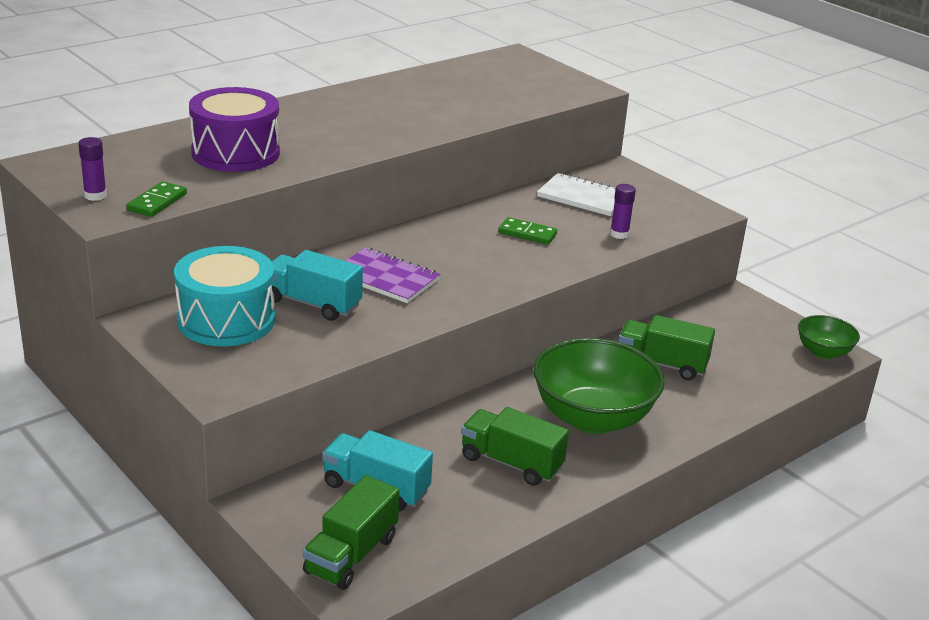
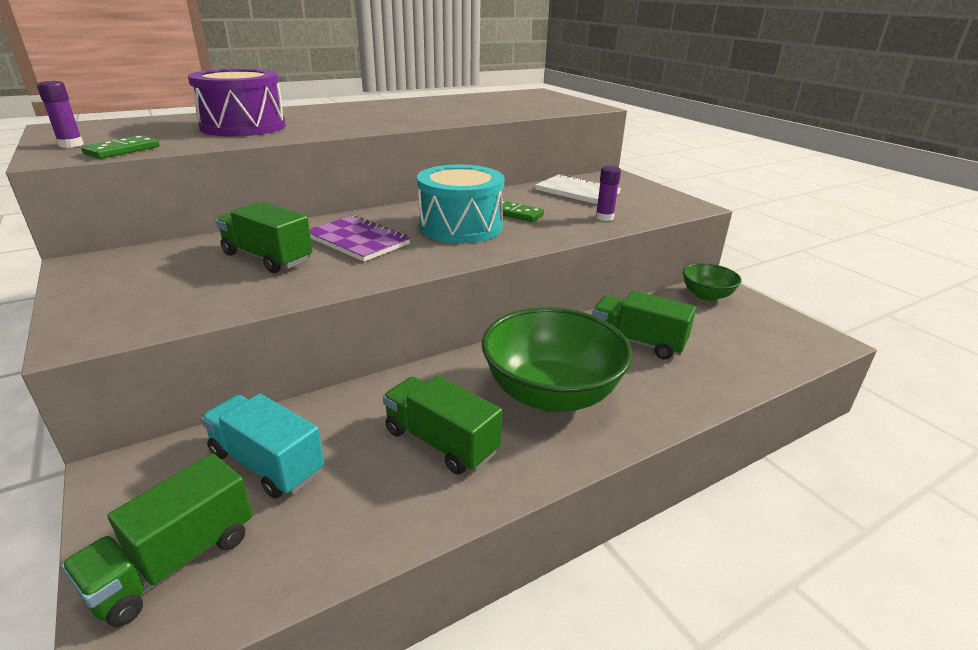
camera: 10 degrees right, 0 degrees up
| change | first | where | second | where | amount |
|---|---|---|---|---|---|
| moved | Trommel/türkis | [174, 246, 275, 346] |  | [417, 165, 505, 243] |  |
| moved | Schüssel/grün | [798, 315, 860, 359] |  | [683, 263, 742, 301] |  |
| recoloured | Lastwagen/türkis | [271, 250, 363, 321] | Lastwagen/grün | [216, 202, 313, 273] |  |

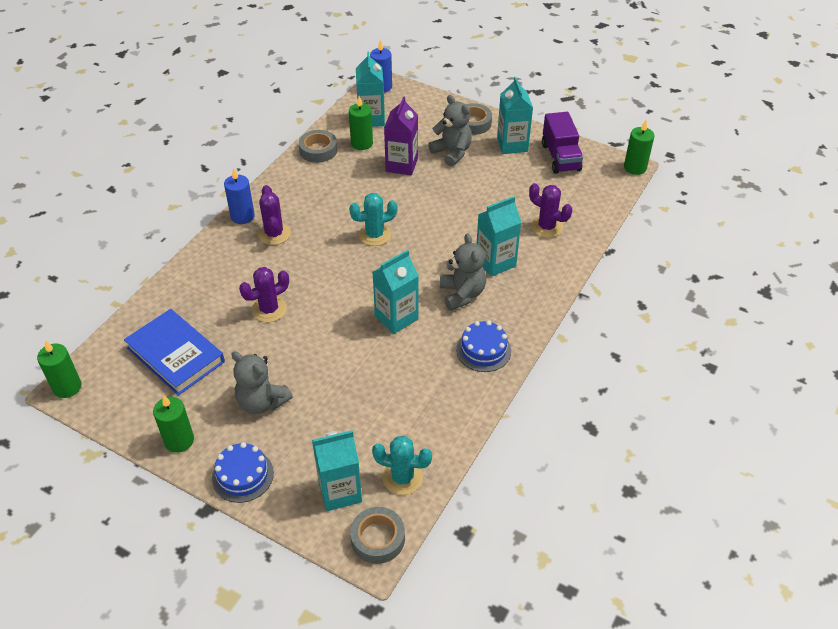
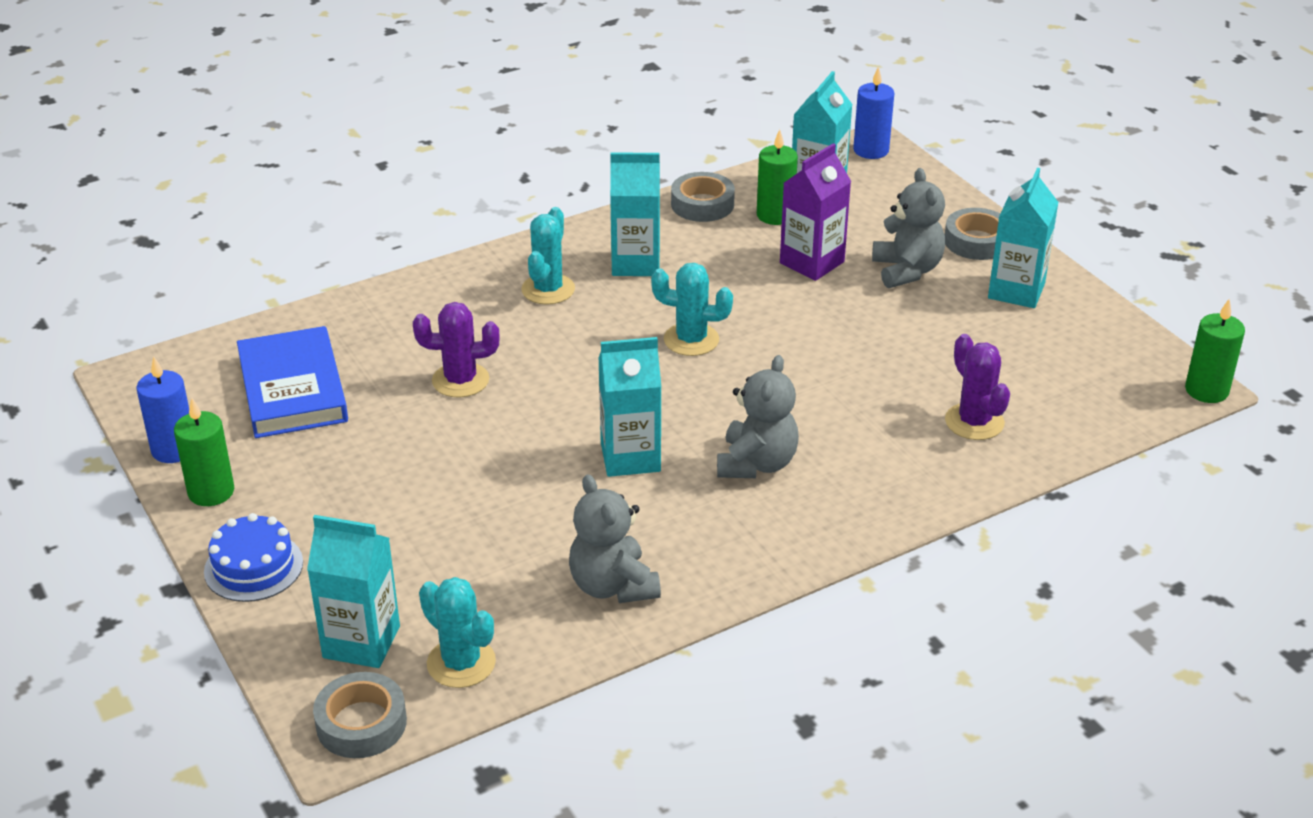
camera: 30 degrees right, 10 degrees down
| change | first | where | second | where | amount |
|---|---|---|---|---|---|
| removed | Kerze/grün | [37, 340, 81, 398] |  |  |  |
| removed | Kuchen/blau | [456, 321, 511, 372] |  |  |  |
| removed | Lastwagen/lila | [542, 112, 583, 174] |  |  |  |
| moved | Kerze/blau | [224, 168, 255, 224] |  | [137, 357, 189, 463] |  |
| moved | Teddybär/grau | [231, 351, 293, 414] |  | [569, 474, 661, 603] |  |
| moved | Getränkekarton/türkis | [477, 196, 522, 277] |  | [610, 153, 660, 276] |  |
| recoloured | Kaktus/lila | [258, 185, 291, 245] | Kaktus/türkis | [521, 207, 575, 305] |  |

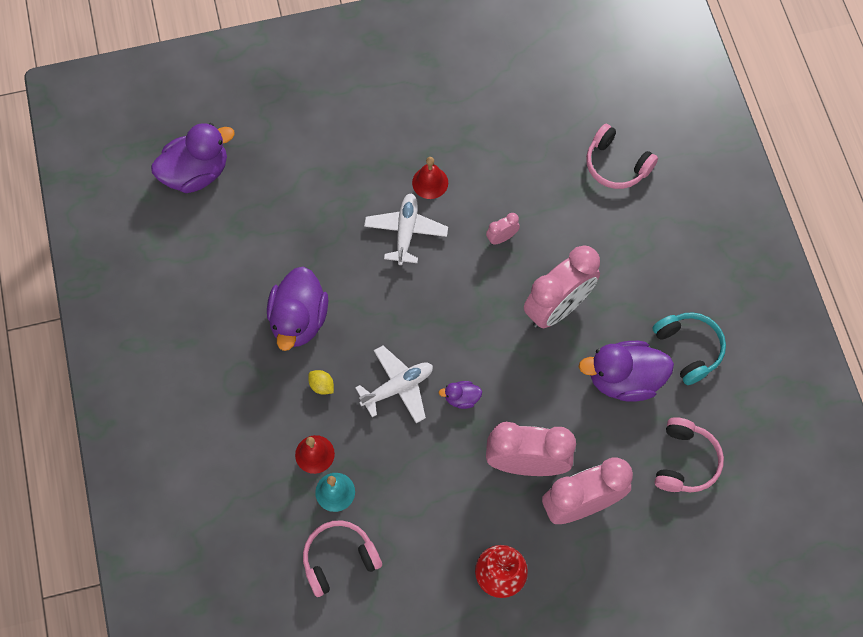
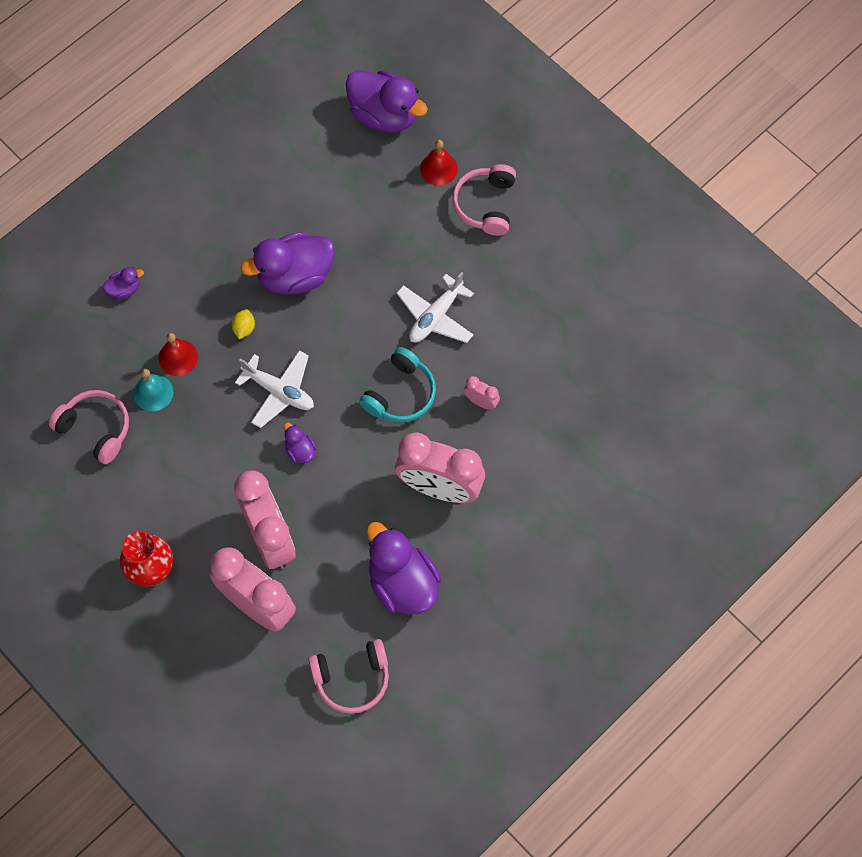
camera: 60 degrees right, 0 degrees up
| change | first | where | second | where | amount |
|---|---|---|---|---|---|
| added |  |  | Ente/lila | [103, 267, 144, 300] |  |
| moved | Glocke/rot | [412, 157, 448, 199] |  | [420, 140, 458, 186] |  |
| moved | Kopfhörer/rosa | [586, 124, 658, 189] |  | [452, 164, 516, 236] |  |
| moved | Kopfhörer/türkis | [653, 312, 726, 385] |  | [359, 347, 436, 422] |  |
| turned | Flugzeug/weiß | [364, 193, 448, 265] |  | [397, 272, 474, 343] | 150 degrees clockwise |

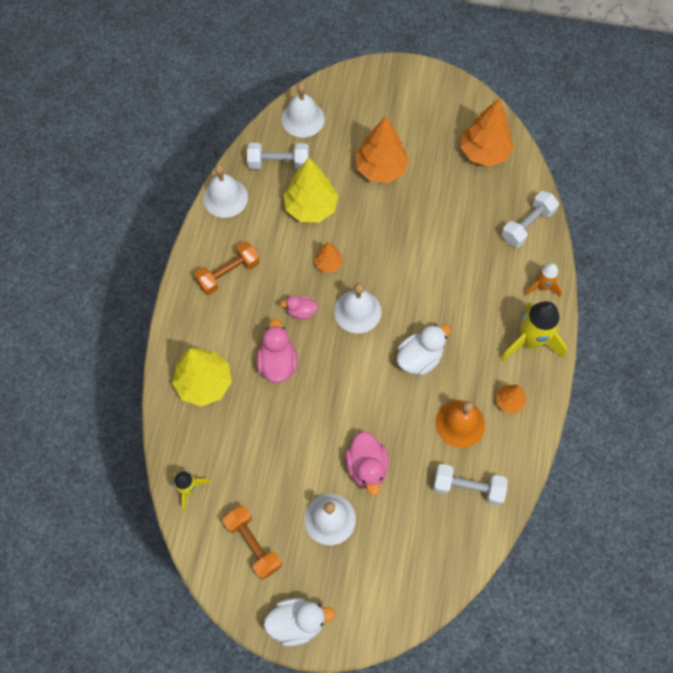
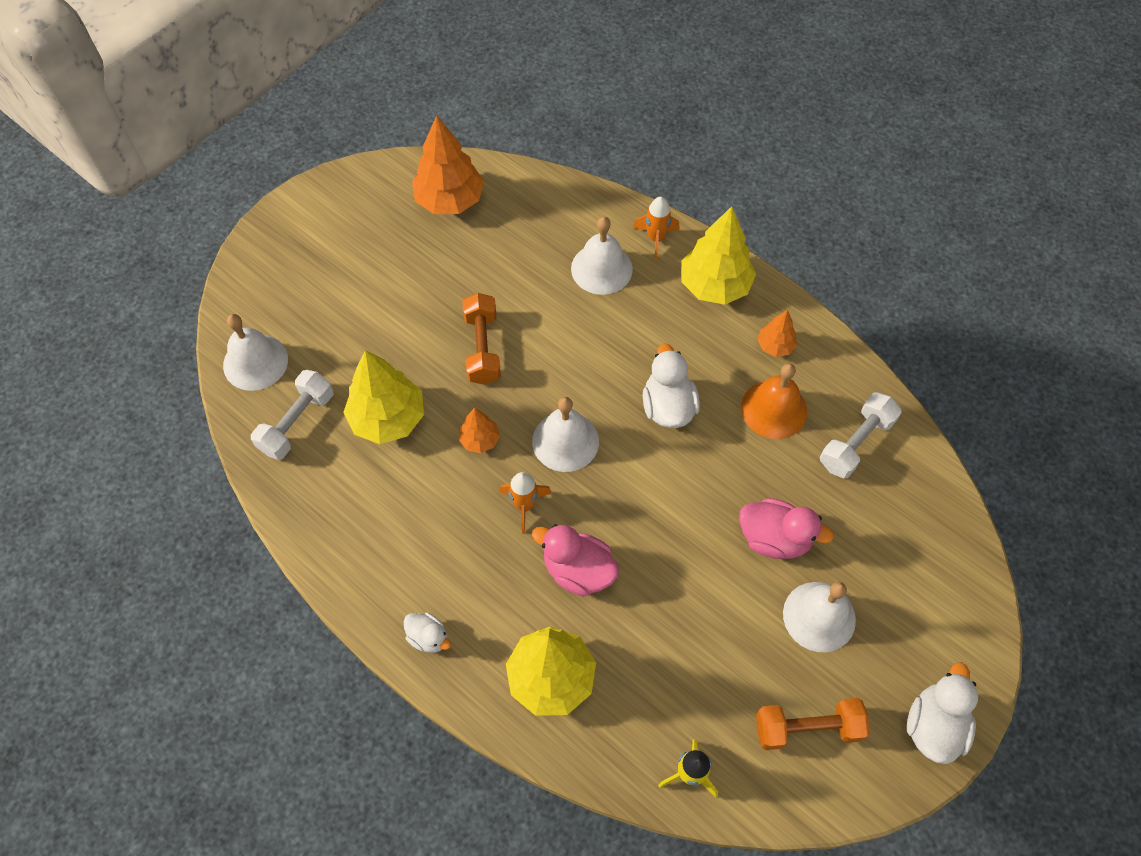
camera: 60 degrees left, 5 degrees down
| change | first | where | second | where | amount |
|---|---|---|---|---|---|
| removed | Baum/orange | [356, 116, 409, 183] |  |  |  |
| removed | Hantel/weiß | [501, 191, 559, 248] |  |  |  |
| added |  |  | Ente/weiß | [404, 612, 451, 653] |  |
| moved | Hantel/orange | [194, 241, 260, 295] |  | [462, 293, 501, 385] |  |
| moved | Glocke/weiß | [203, 164, 248, 218] |  | [571, 217, 633, 295] |  |
| replaced | Ente/rosa | [280, 296, 318, 320] | Rakete/orange | [499, 472, 552, 534] |  |
| replaced | Rakete/gelb | [501, 301, 567, 361] | Baum/gelb | [682, 206, 756, 305] |  |

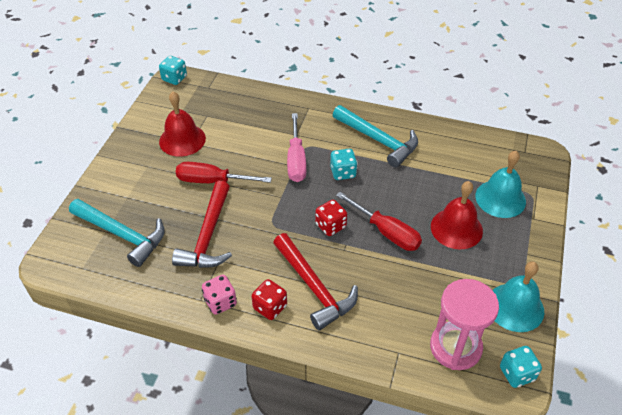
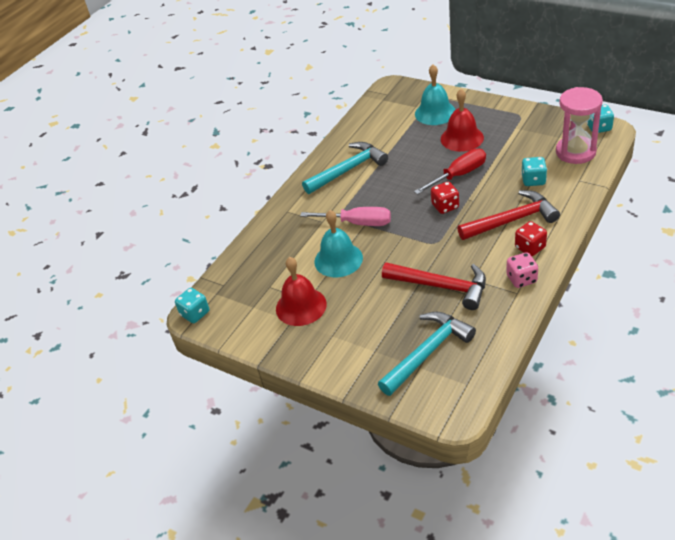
camera: 70 degrees left, 5 degrees down
| change | first | where | second | where | amount |
|---|---|---|---|---|---|
| removed | Schraubenzieher/rot | [176, 162, 272, 183] |  |  |  |
| moved | Spielwürfel/türkis | [330, 149, 357, 180] |  | [521, 157, 547, 186] |  |
| moved | Glocke/türkis | [493, 262, 544, 332] |  | [314, 210, 363, 277] |  |

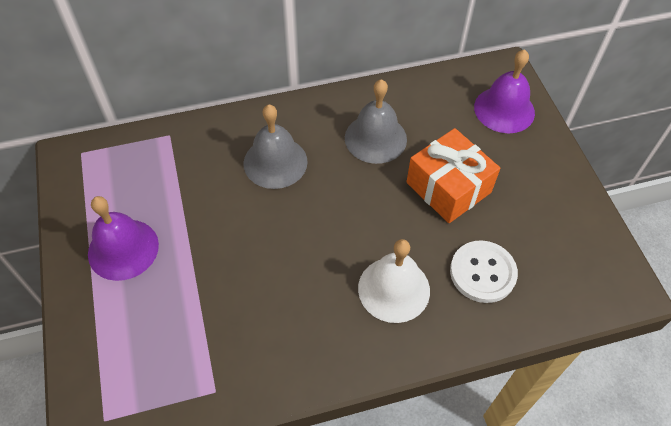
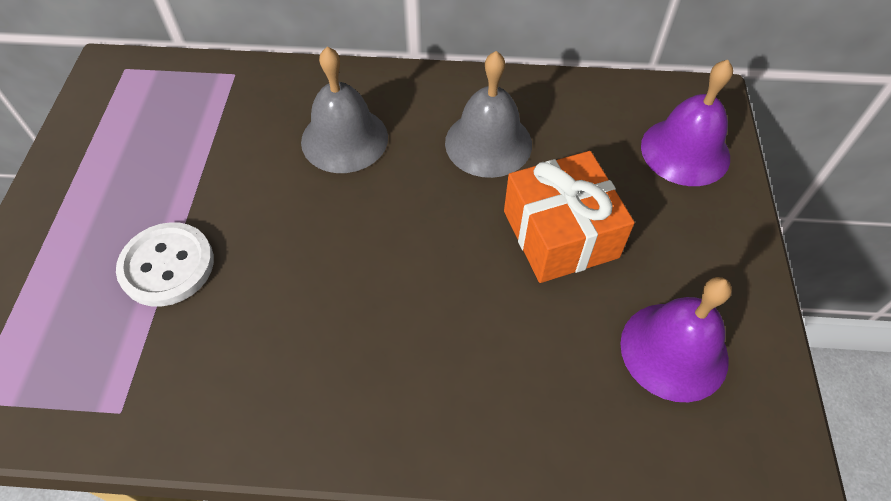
camera: 20 degrees right, 0 degrees up
| change | first | where | second | where | amount |
|---|---|---|---|---|---|
| removed | Glocke/weiß | [358, 239, 430, 323] |  |  |  |
| moved | Glocke/lila | [88, 196, 159, 281] |  | [620, 277, 732, 402] |  |
| moved | Knopf/weiß | [450, 240, 518, 303] |  | [116, 222, 214, 307] |  |

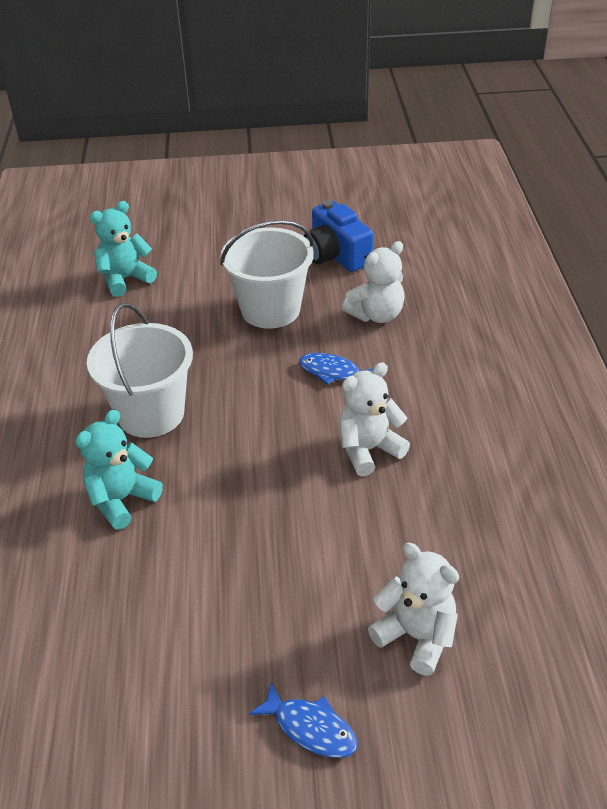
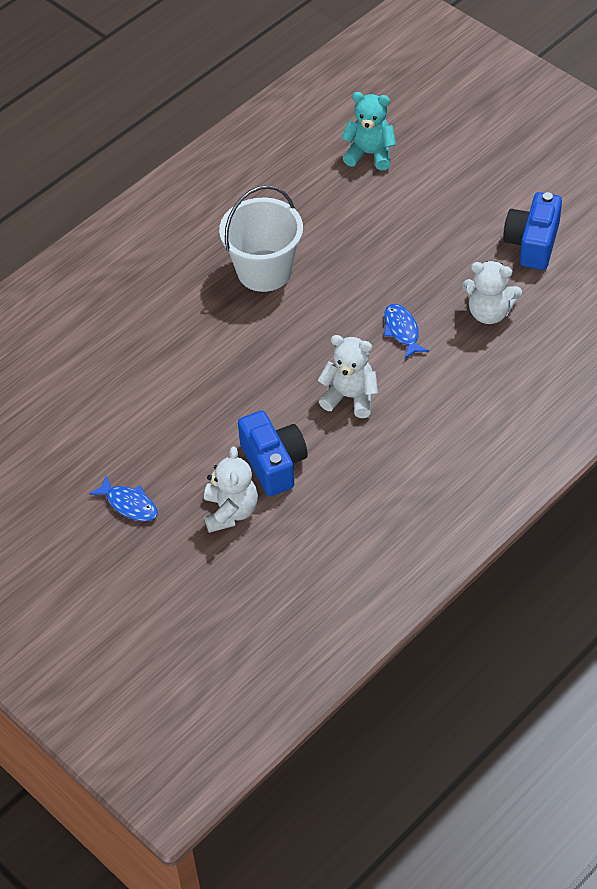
camera: 50 degrees right, 10 degrees up
| change | first | where | second | where | amount |
|---|---|---|---|---|---|
| removed | Teddybär/türkis | [75, 409, 163, 529] |  |  |  |
| removed | Eimer/weiß | [220, 220, 314, 328] |  |  |  |
| added |  |  | Kamera/blau | [238, 411, 308, 496] |  |
| turned | Fisch/blau | [249, 682, 358, 758] |  | [89, 476, 158, 521] | 45 degrees counterclockwise |

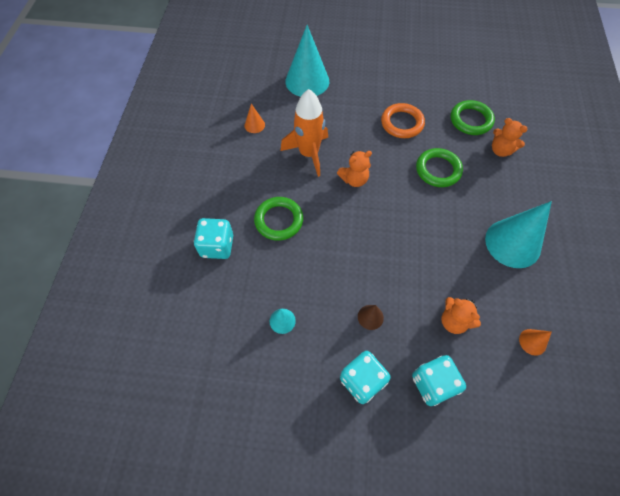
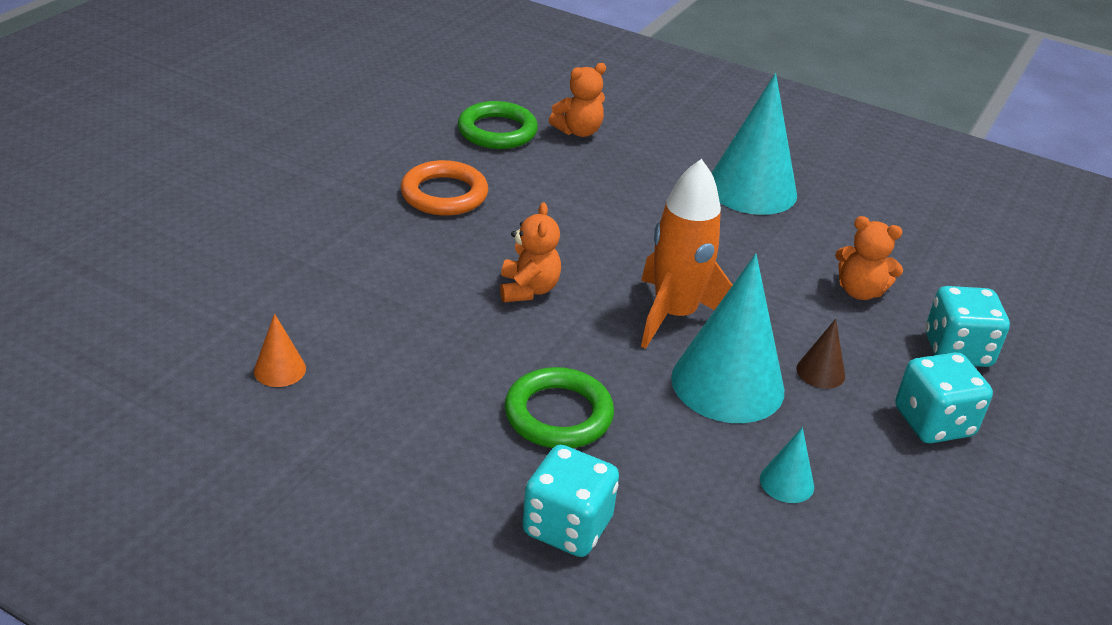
camera: 70 degrees left, 25 degrees down
| change | first | where | second | where | amount |
|---|---|---|---|---|---|
| removed | Ring/grün | [416, 148, 463, 187] |  |  |  |
| removed | Kegel/orange | [519, 329, 552, 356] |  |  |  |
| moved | Rakete/orange | [280, 89, 328, 177] |  | [641, 159, 732, 349] |  |
| moved | Kegel/türkis | [285, 25, 329, 97] |  | [671, 254, 784, 423] |  |
| turned | Teddybär/orange | [441, 297, 481, 334] |  | [835, 216, 903, 300] | 45 degrees clockwise |

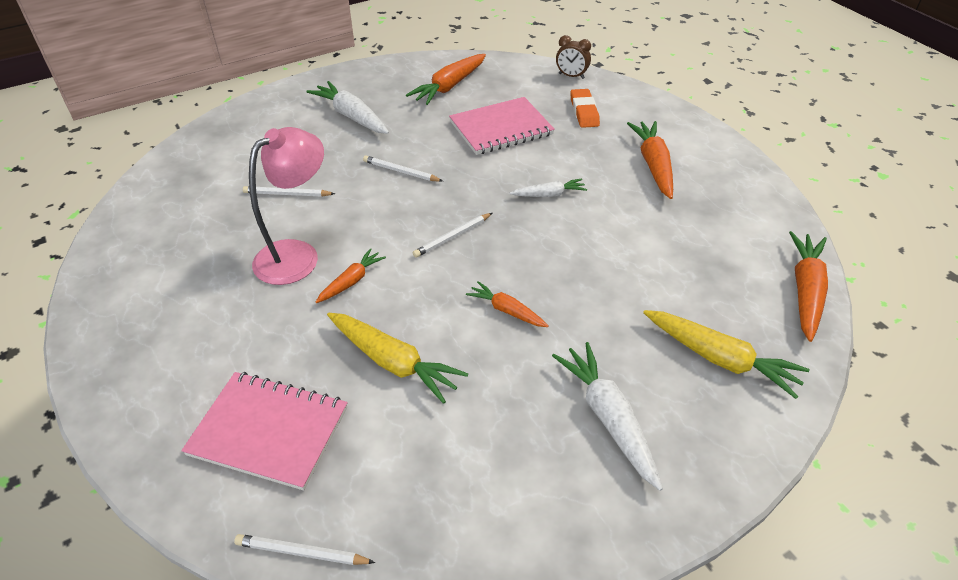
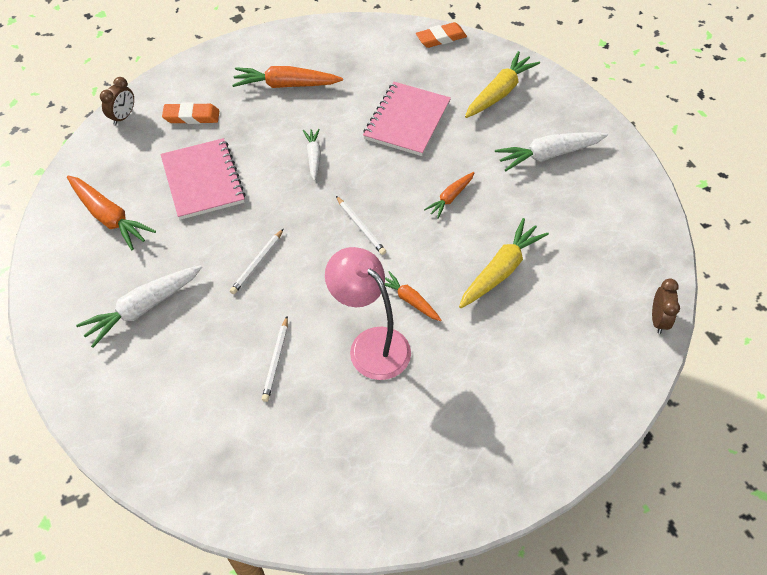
camera: 85 degrees left, 10 degrees up
| change | first | where | second | where | amount |
|---|---|---|---|---|---|
| moved | Notizbuch/rosa | [181, 372, 348, 491] |  | [363, 82, 451, 156] |  |
| replaced | Bleistift/weiß | [234, 534, 375, 565] | Wecker/braun | [652, 278, 680, 334] |  |
| replaced | Karotte/orange | [789, 231, 828, 342] | Radiergummi/orange | [416, 22, 467, 48] |  |

